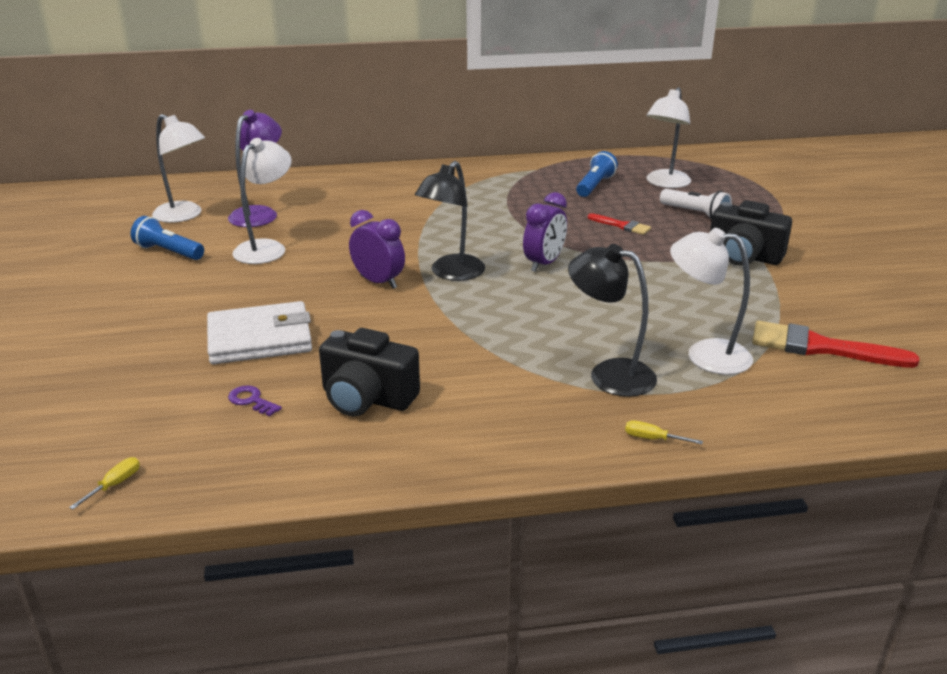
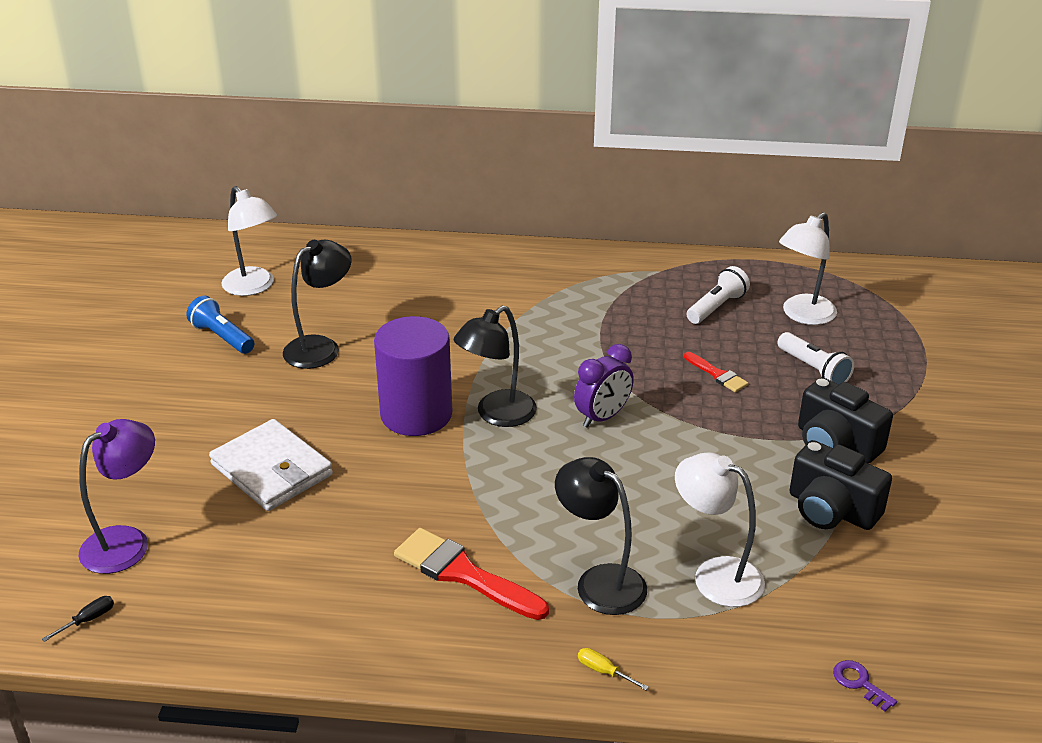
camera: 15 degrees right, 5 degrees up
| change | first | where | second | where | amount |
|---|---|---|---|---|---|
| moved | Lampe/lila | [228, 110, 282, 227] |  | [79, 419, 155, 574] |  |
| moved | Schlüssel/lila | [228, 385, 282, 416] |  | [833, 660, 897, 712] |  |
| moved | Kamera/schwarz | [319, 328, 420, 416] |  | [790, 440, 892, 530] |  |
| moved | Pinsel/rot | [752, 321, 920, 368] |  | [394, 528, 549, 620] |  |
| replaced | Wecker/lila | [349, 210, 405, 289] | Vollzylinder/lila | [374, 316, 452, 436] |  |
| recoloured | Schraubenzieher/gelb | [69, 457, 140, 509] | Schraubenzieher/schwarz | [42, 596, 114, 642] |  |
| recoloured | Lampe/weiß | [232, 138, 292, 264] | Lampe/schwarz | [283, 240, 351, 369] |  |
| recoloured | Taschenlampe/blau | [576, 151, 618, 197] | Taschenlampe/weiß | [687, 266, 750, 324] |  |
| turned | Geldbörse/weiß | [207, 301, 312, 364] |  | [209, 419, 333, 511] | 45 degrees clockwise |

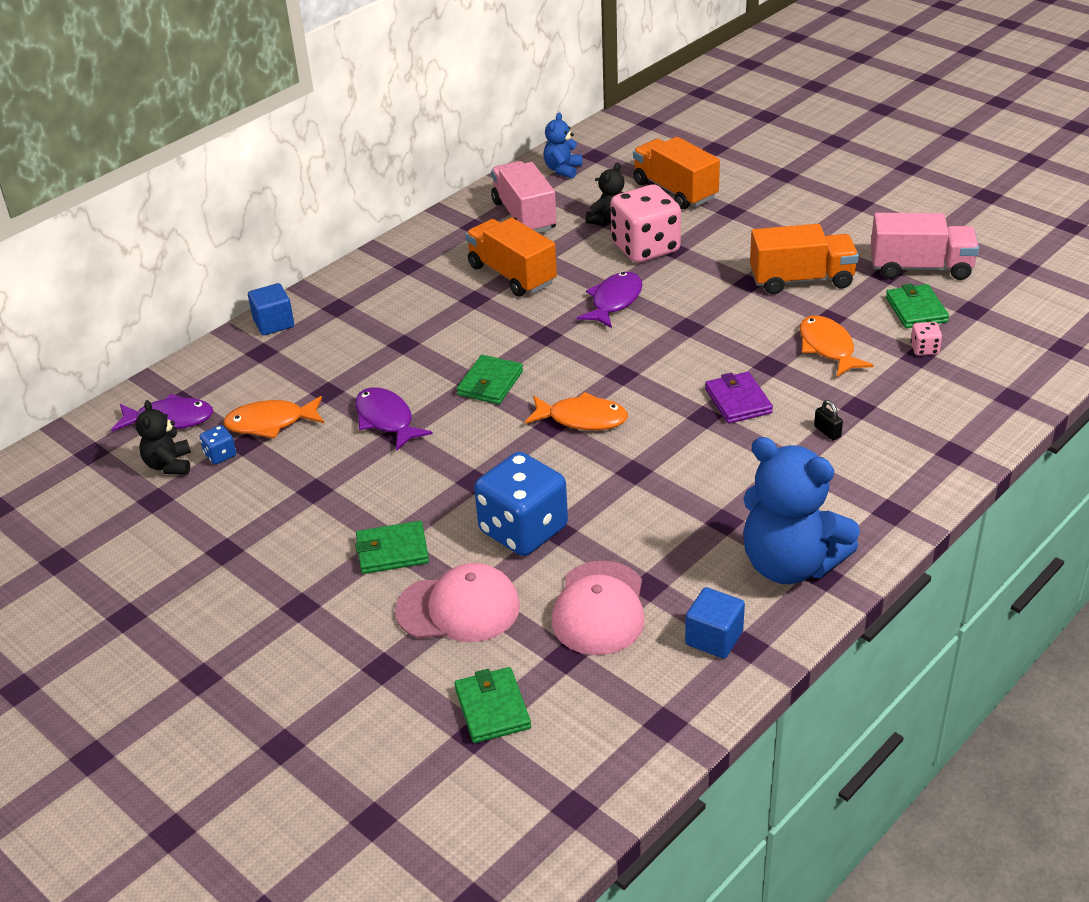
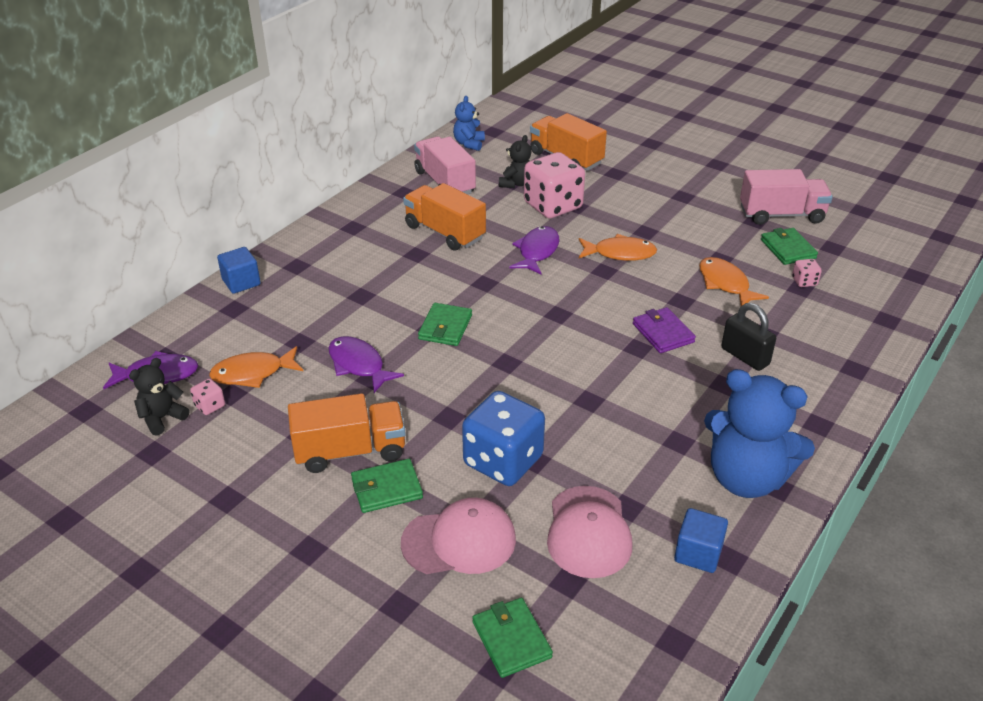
camera: 10 degrees left, 0 degrees up
| change | first | where | second | where | amount |
|---|---|---|---|---|---|
| moved | Fisch/orange | [525, 392, 628, 430] |  | [579, 234, 657, 261] |  |
| moved | Lastwagen/orange | [750, 224, 859, 294] |  | [288, 393, 406, 473] |  |
| recoloured | Spielwürfel/blau | [200, 425, 236, 464] | Spielwürfel/rosa | [190, 379, 225, 415] |  |
| turned | Teddybär/schwarz | [136, 400, 191, 475] |  | [129, 358, 189, 436] | 60 degrees clockwise |
| resized | Vorhängeschloss/schwarz | [814, 400, 843, 441] |  | [721, 303, 776, 371] | x1.94 |

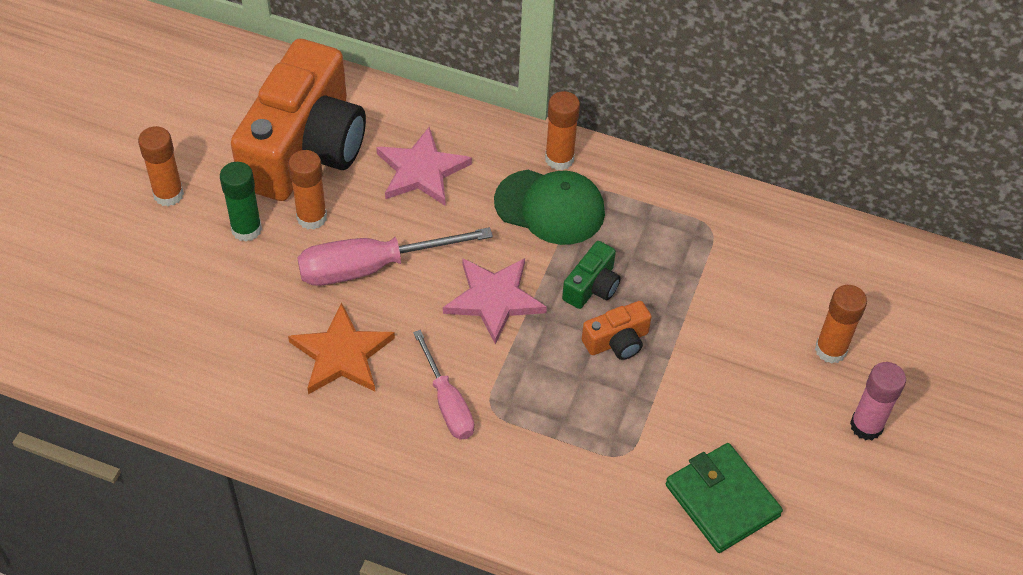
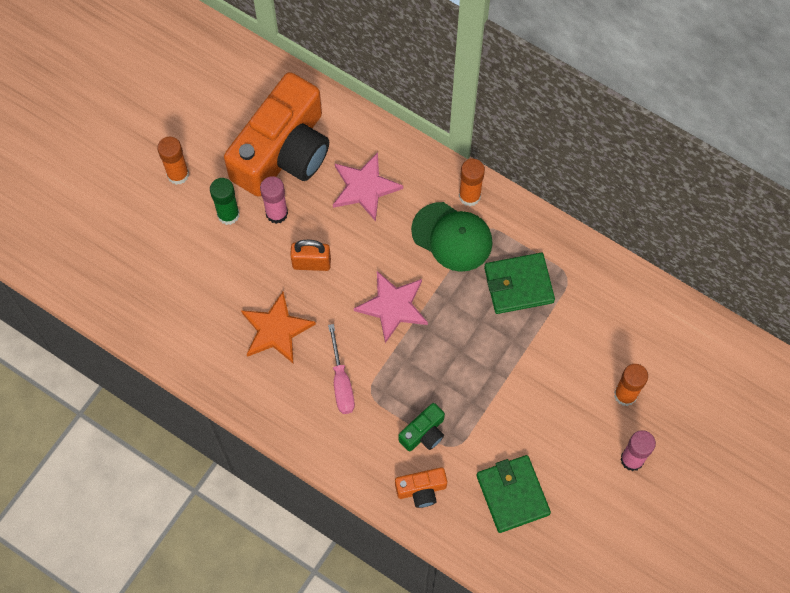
camera: 15 degrees right, 15 degrees up
| change | first | where | second | where | amount |
|---|---|---|---|---|---|
| added |  |  | Geldbörse/grün | [484, 253, 555, 314] |  |
| moved | Kamera/grün | [562, 241, 621, 309] |  | [399, 403, 445, 451] |  |
| moved | Kamera/orange | [582, 301, 652, 360] |  | [395, 467, 447, 508] |  |
| replaced | Schraubenzieher/rosa | [297, 227, 493, 286] | Vorhängeschloss/orange | [290, 240, 331, 271] |  |
| recoloured | Klebestift/orange | [288, 150, 327, 230] | Klebestift/rosa | [260, 176, 288, 224] |  |

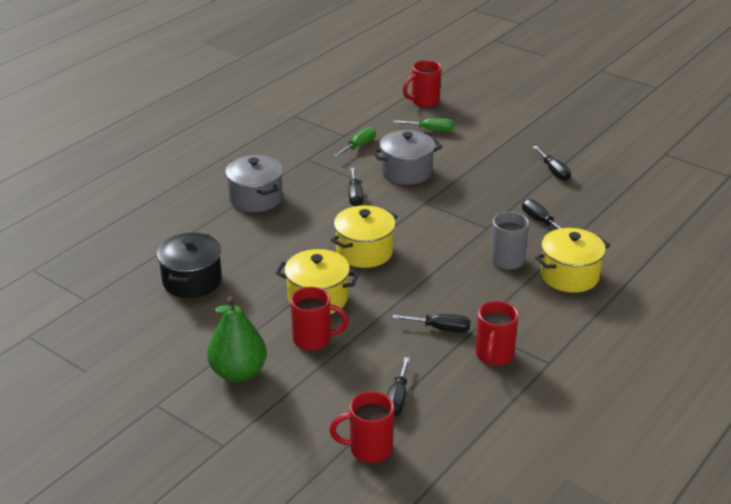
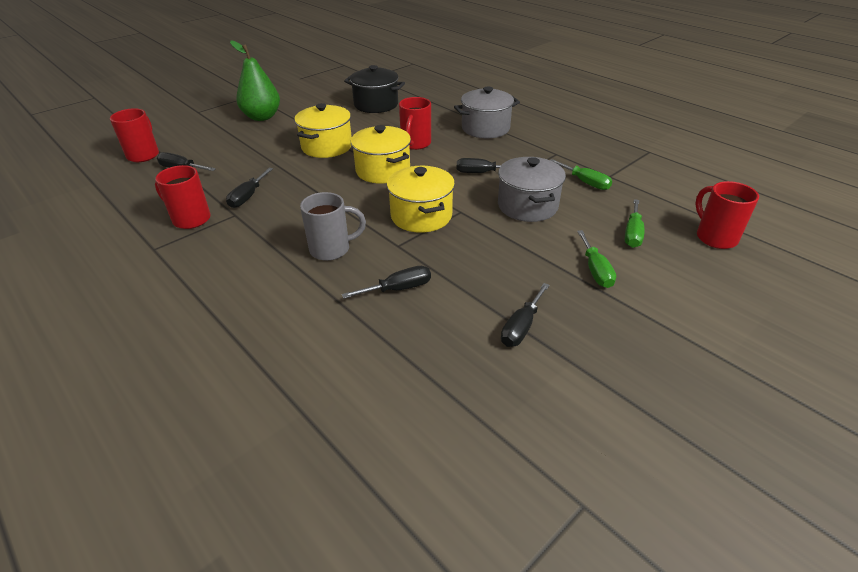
camera: 100 degrees right, 5 degrees up
| change | first | where | second | where | amount |
|---|---|---|---|---|---|
| added |  |  | Schraubenzieher/grün | [577, 230, 616, 288] |  |
| moved | Tasse/rot | [290, 287, 349, 350] |  | [399, 97, 431, 150] |  |
| moved | Kochtopf/gelb | [535, 228, 610, 293] |  | [387, 166, 455, 233] |  |
| turned | Schraubenzieher/schwarz | [533, 146, 571, 181] |  | [501, 283, 550, 347] | 45 degrees counterclockwise |

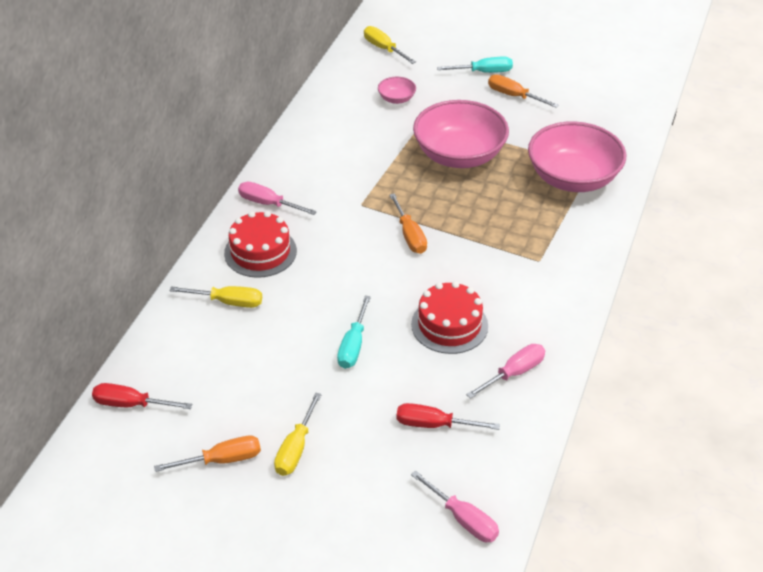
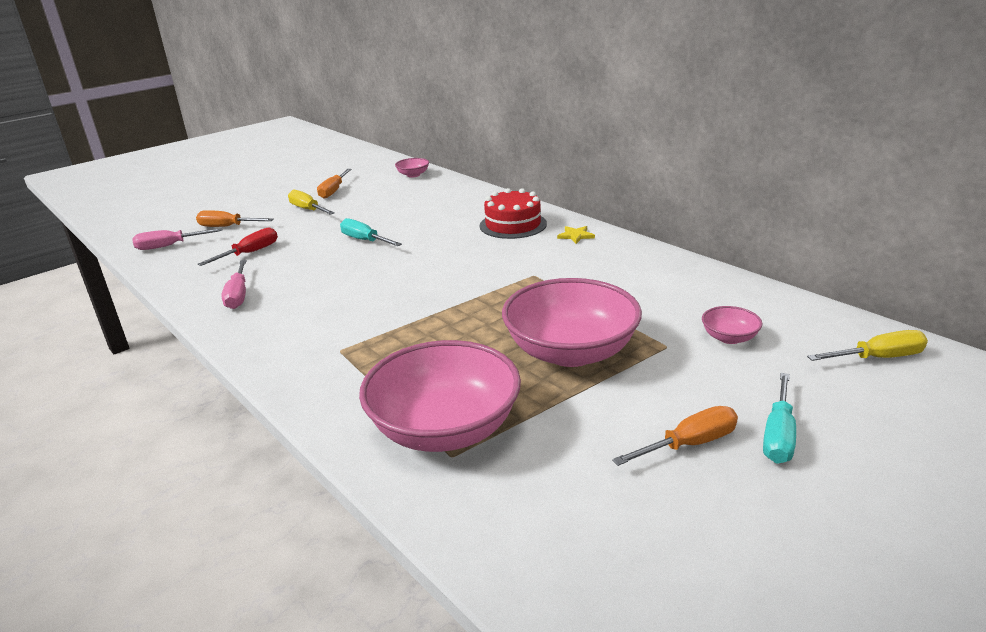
camera: 120 degrees right, 15 degrees down
| change | first | where | second | where | amount |
|---|---|---|---|---|---|
| removed | Schraubenzieher/gelb | [169, 286, 262, 308] |  |  |  |
| removed | Kuchen/rot | [411, 281, 488, 354] |  |  |  |
| moved | Schraubenzieher/orange | [389, 193, 427, 254] |  | [196, 210, 274, 227] |  |
| replaced | Schraubenzieher/rot | [92, 383, 193, 409] | Schüssel/rosa | [395, 158, 429, 177] |  |
| replaced | Schraubenzieher/rosa | [238, 182, 317, 215] | Stern/gelb | [557, 226, 595, 244] |  |

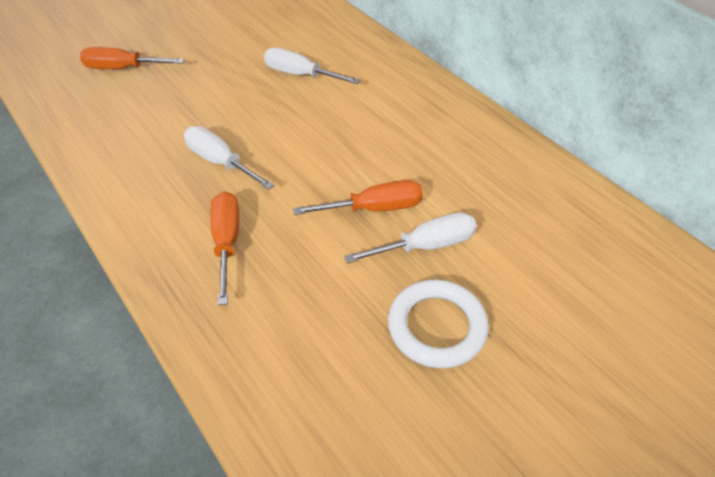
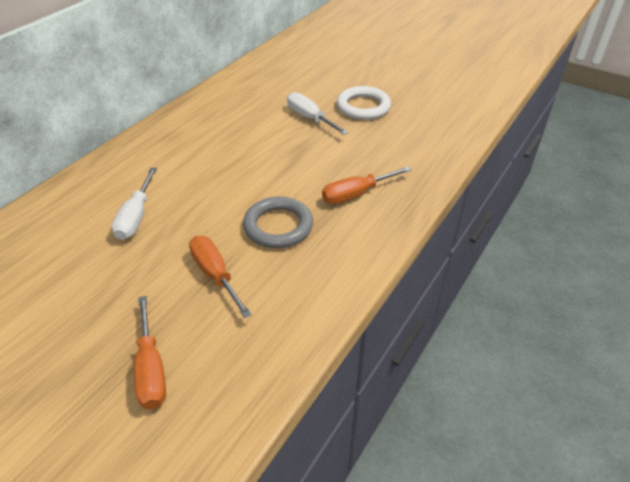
camera: 110 degrees left, 5 degrees down
| change | first | where | second | where | amount |
|---|---|---|---|---|---|
| moved | Schraubenzieher/orange | [293, 180, 423, 215] |  | [189, 236, 252, 318] |  |
| replaced | Schraubenzieher/weiß | [184, 126, 274, 190] | Ring/grau | [243, 197, 313, 248] |  |

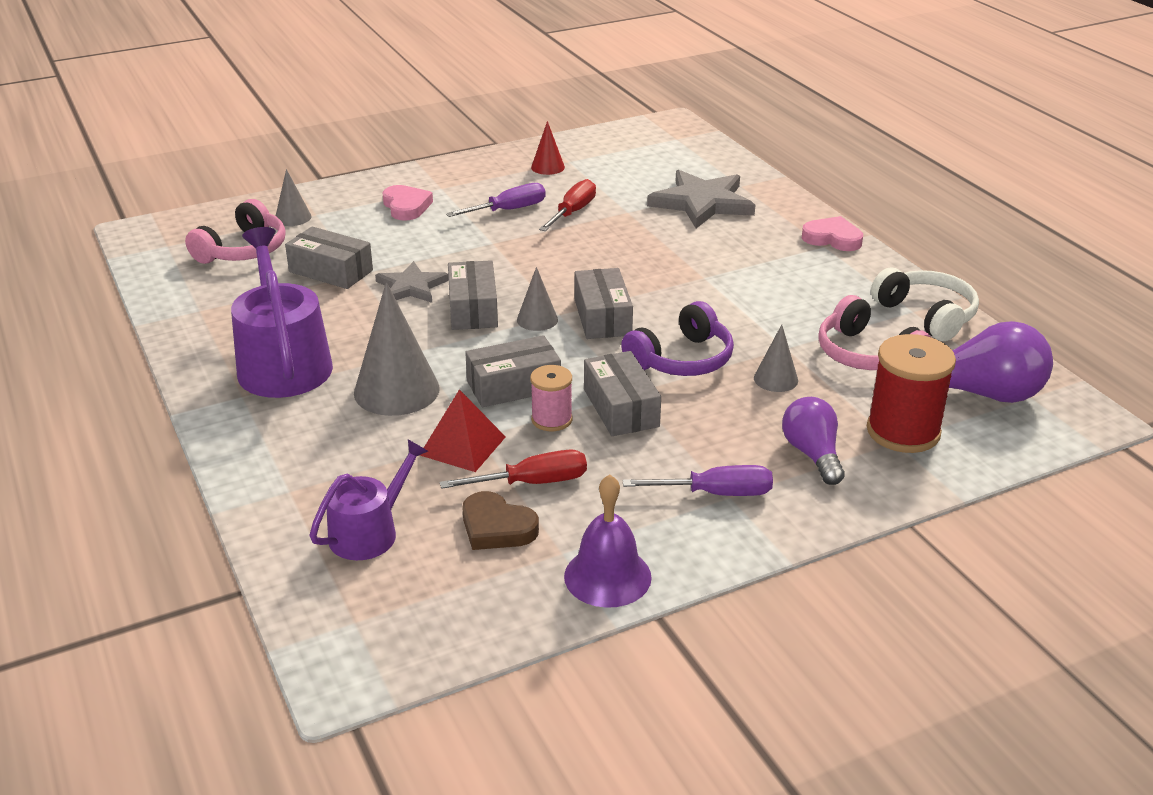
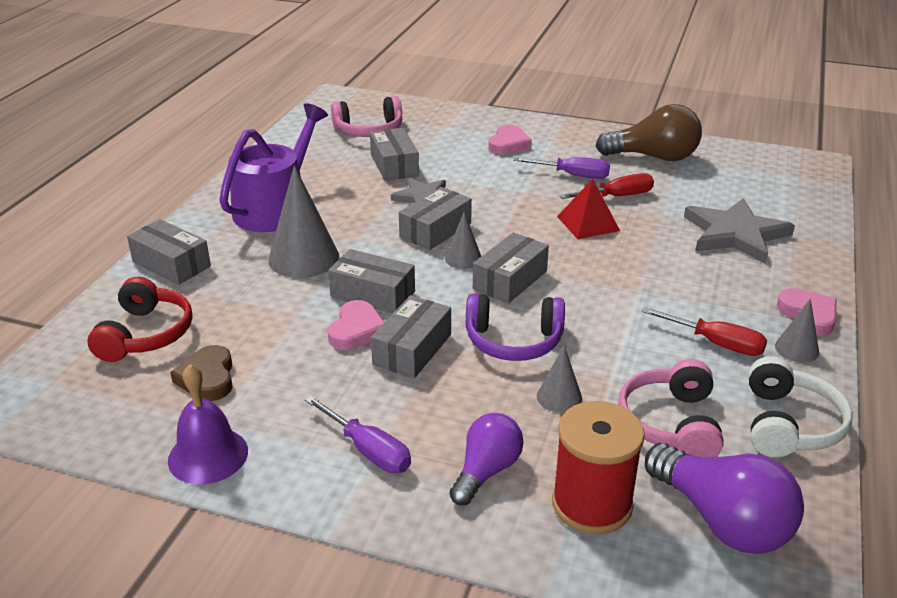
camera: 45 degrees right, 0 degrees up
| change | first | where | second | where | amount |
|---|---|---|---|---|---|
| added |  |  | Schachtel/grau | [127, 219, 211, 285] |  |
| moved | Kegel/grau | [276, 169, 312, 226] |  | [775, 298, 819, 363] |  |
| moved | Pyramide/rot | [420, 389, 506, 472] |  | [557, 179, 620, 239] |  |
| moved | Schraubenzieher/rot | [440, 449, 587, 489] |  | [642, 307, 767, 356] |  |
| replaced | Gießkanne/lila | [309, 440, 428, 560] | Kopfhörer/rot | [88, 277, 192, 362] |  |
| replaced | Garnrolle/rosa | [530, 365, 572, 431] | Herz/rosa | [328, 300, 384, 350] |  |
| replaced | Kegel/rot | [531, 121, 565, 175] | Glühbirne/braun | [596, 104, 702, 161] |  |

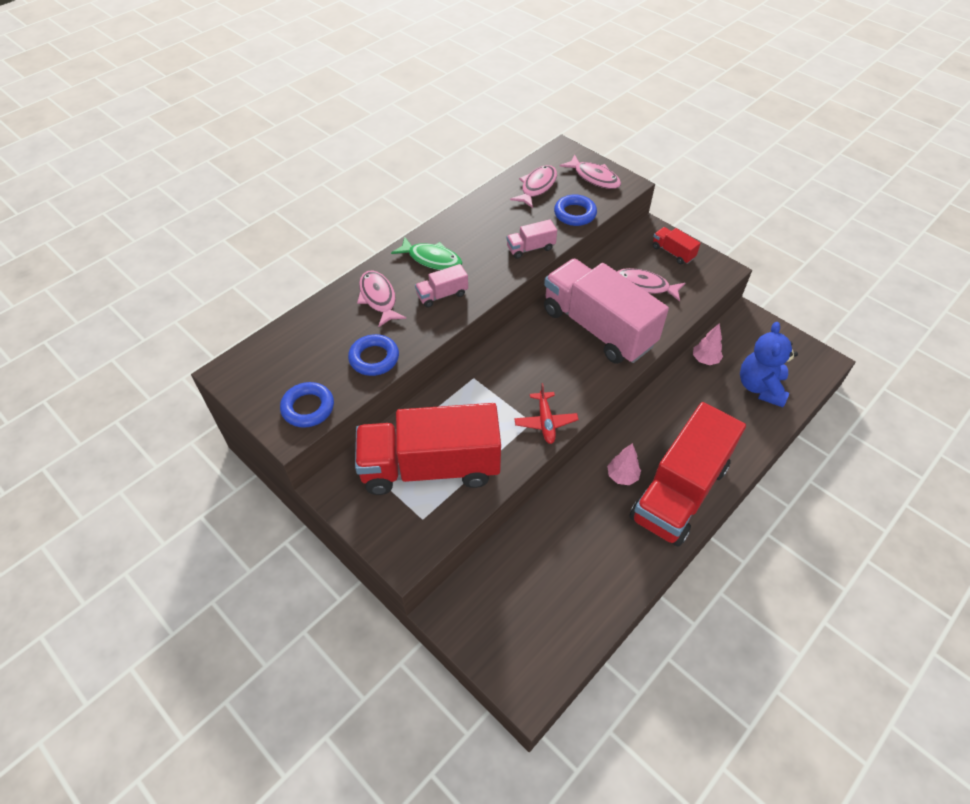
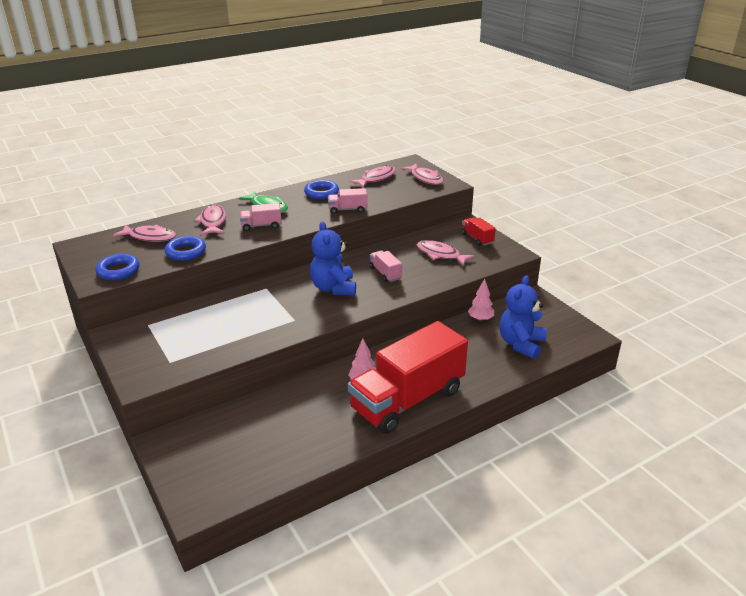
camera: 15 degrees right, 20 degrees down
| change | first | where | second | where | amount |
|---|---|---|---|---|---|
| removed | Lastwagen/rot | [355, 403, 501, 495] |  |  |  |
| removed | Flugzeug/rot | [514, 383, 579, 444] |  |  |  |
| added |  |  | Fisch/rosa | [113, 224, 176, 242] |  |
| added |  |  | Teddybär/blau | [310, 221, 356, 296] |  |
| moved | Ring/blau | [554, 195, 597, 226] |  | [304, 180, 339, 199] |  |
| resized | Lastwagen/rosa | [544, 259, 669, 364] |  | [370, 250, 402, 282] | x0.41 |

